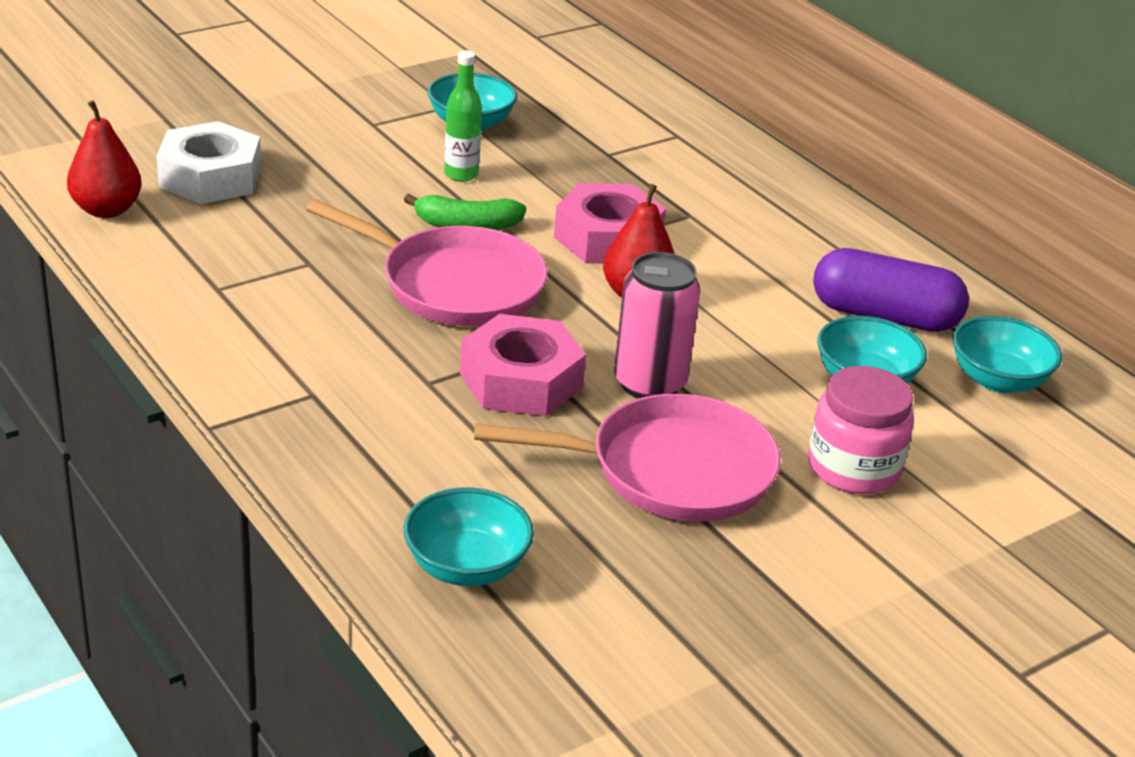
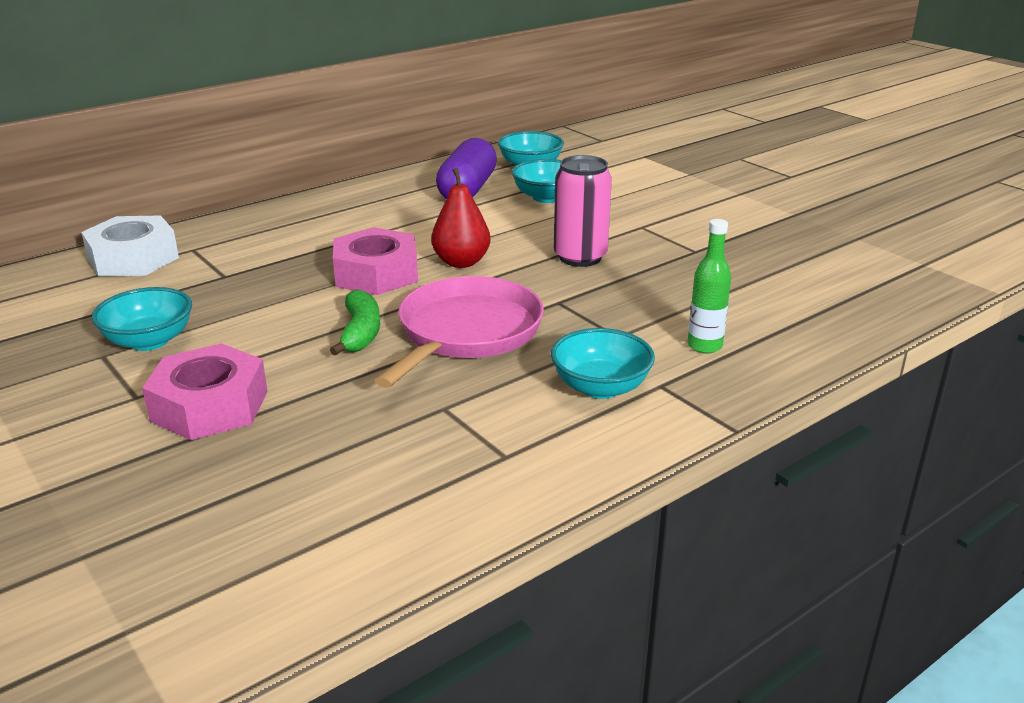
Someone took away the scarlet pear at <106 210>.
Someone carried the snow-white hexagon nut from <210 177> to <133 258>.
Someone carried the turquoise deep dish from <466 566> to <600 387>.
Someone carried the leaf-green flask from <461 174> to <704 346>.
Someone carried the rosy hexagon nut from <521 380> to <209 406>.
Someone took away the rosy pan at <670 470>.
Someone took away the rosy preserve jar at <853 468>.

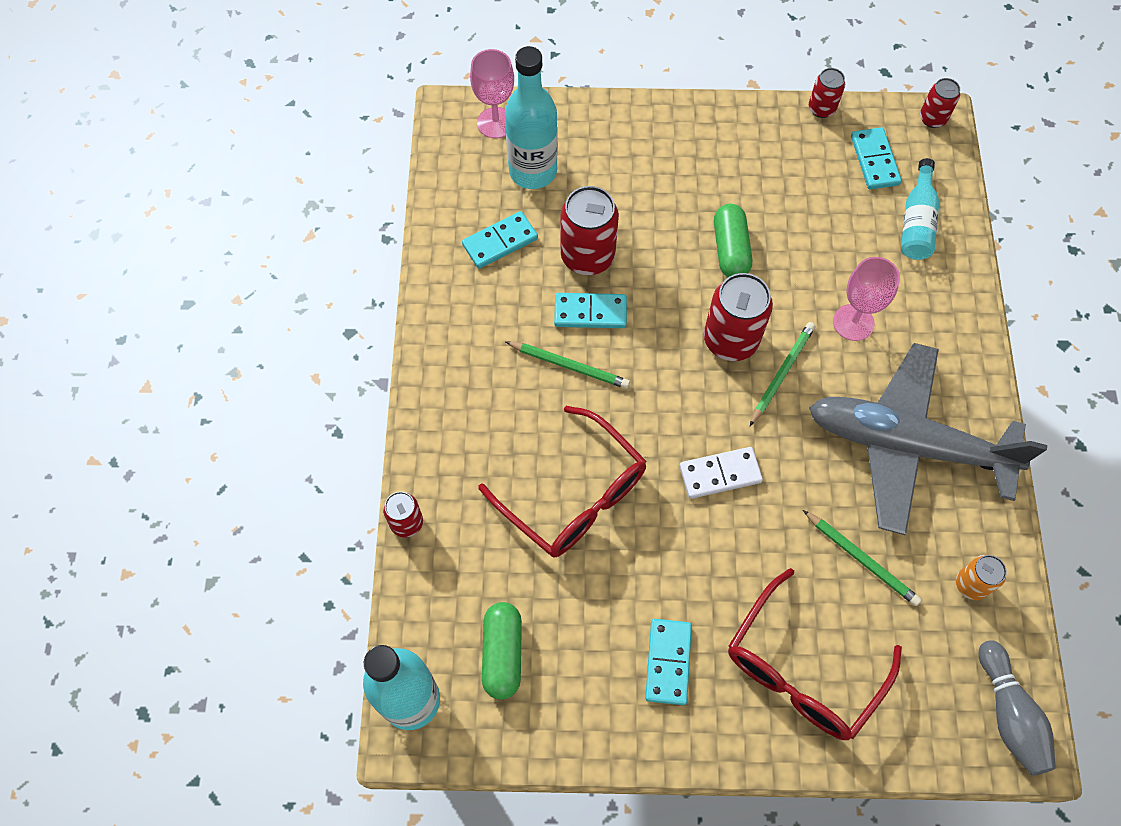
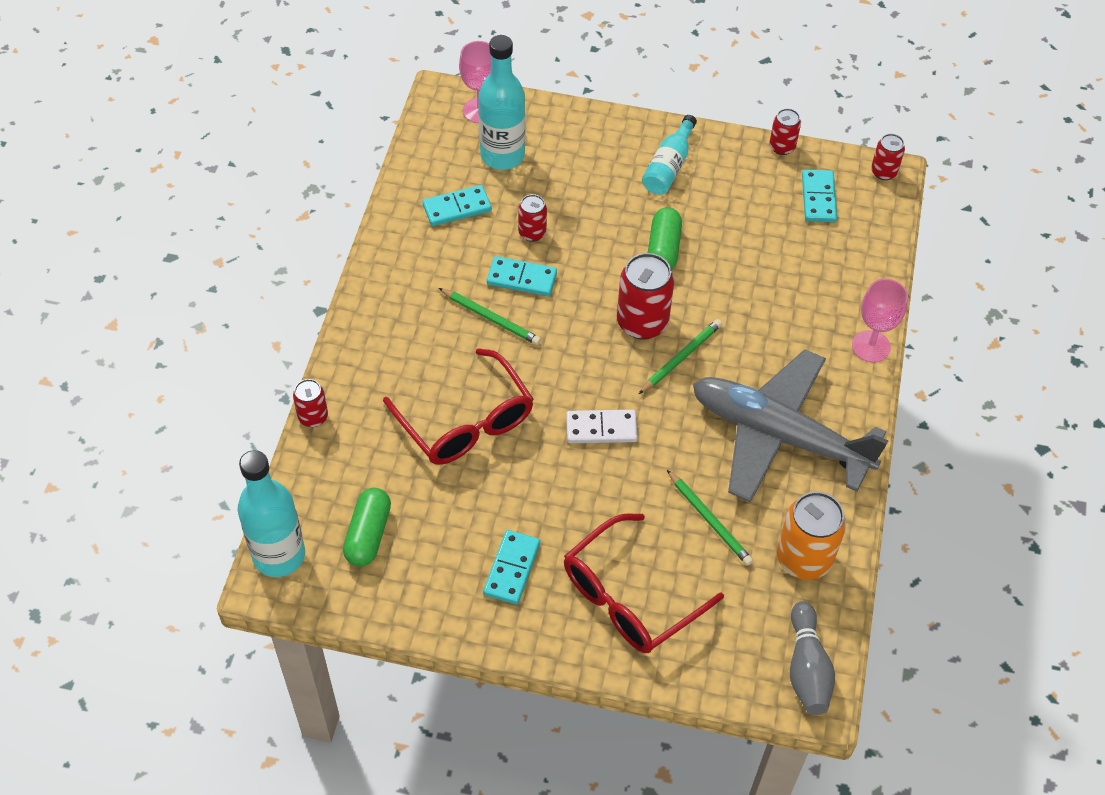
Someone scaled the scarlet tin at <587 256> by 0.56.
Someone carried the rosy wine glass from <853 322> to <871 346>.
Someone carried the turquoise flask from <916 222> to <668 166>.
Someone scaled the bright orange tin at <971 584> by 1.79.

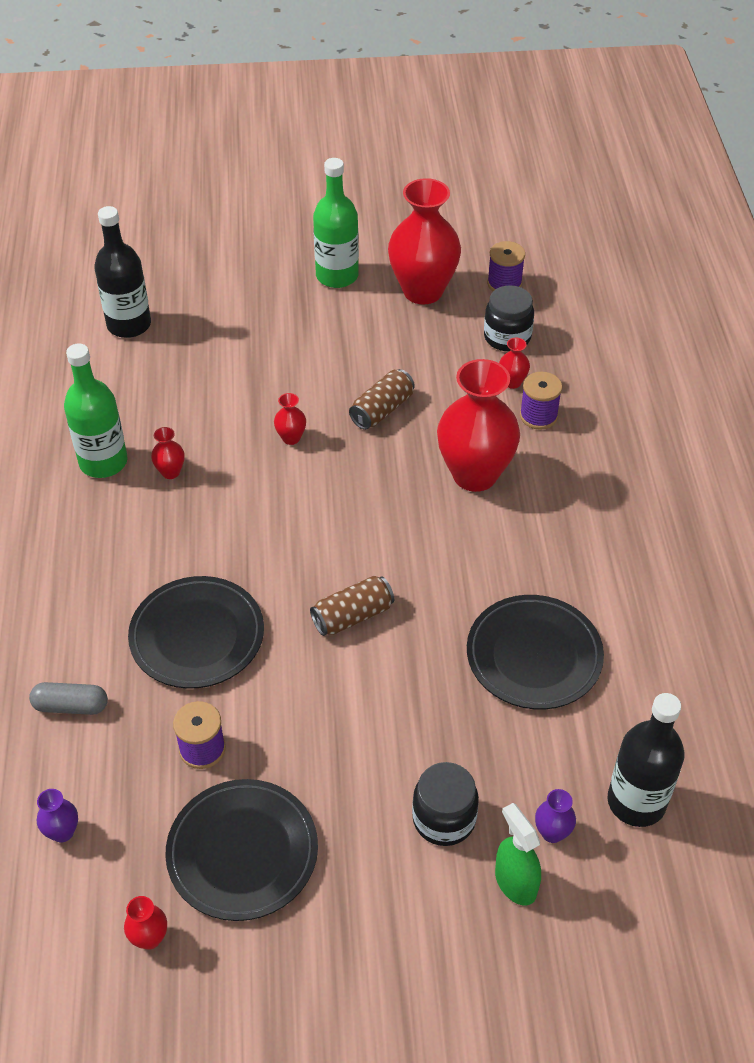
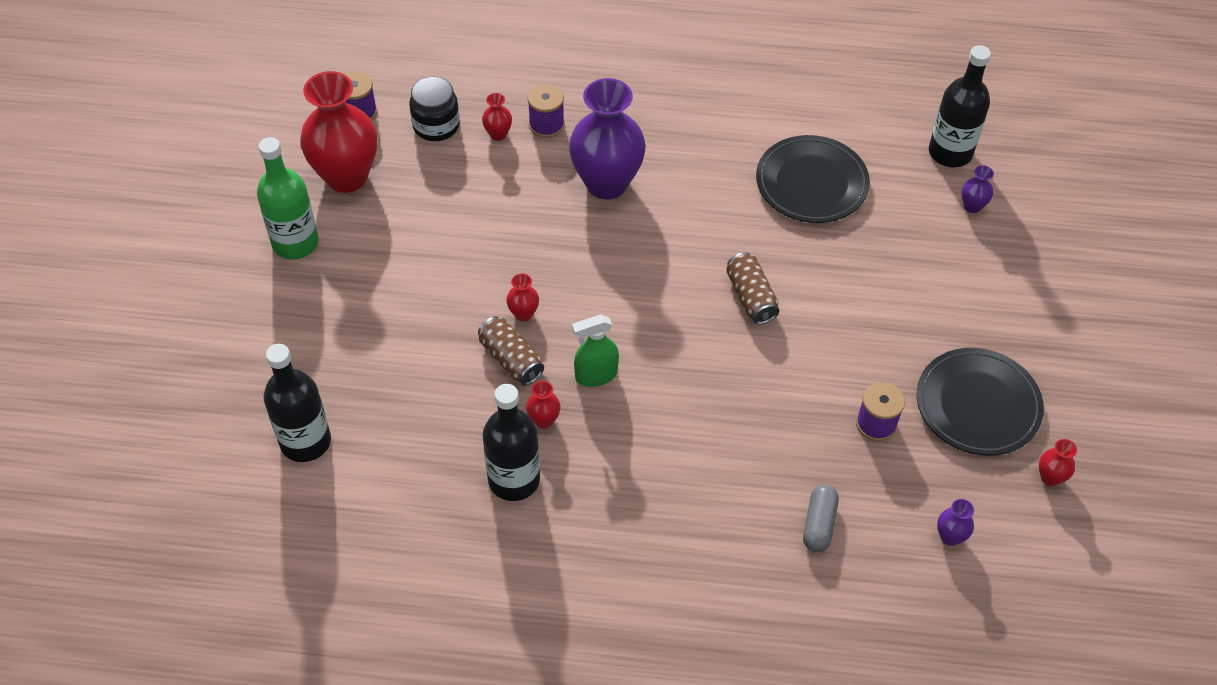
Someone repainted the leaf-green flask at <103 462>, which became the jet-black flask at <514 479>.
Someone took away the jet-black plate at <197 636>.
Someone carried the brown tin from <382 410> to <511 359>.
Someone took away the jet-black preserve jar at <444 819>.
Someone repainted the scarlet flower vase at <474 474>, which became the royal purple flower vase at <606 183>.
Someone carried the leaf-green sprayer from <515 882> to <596 375>.

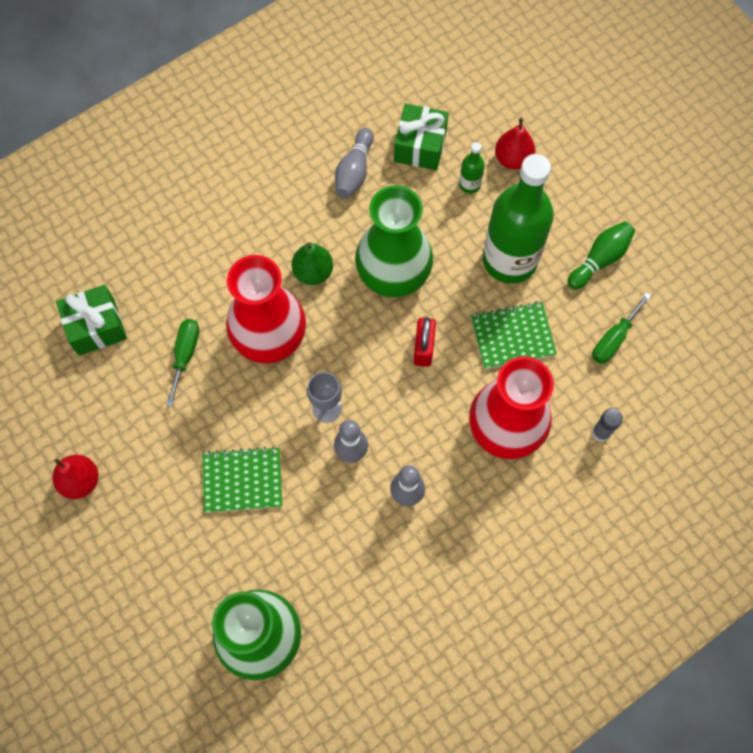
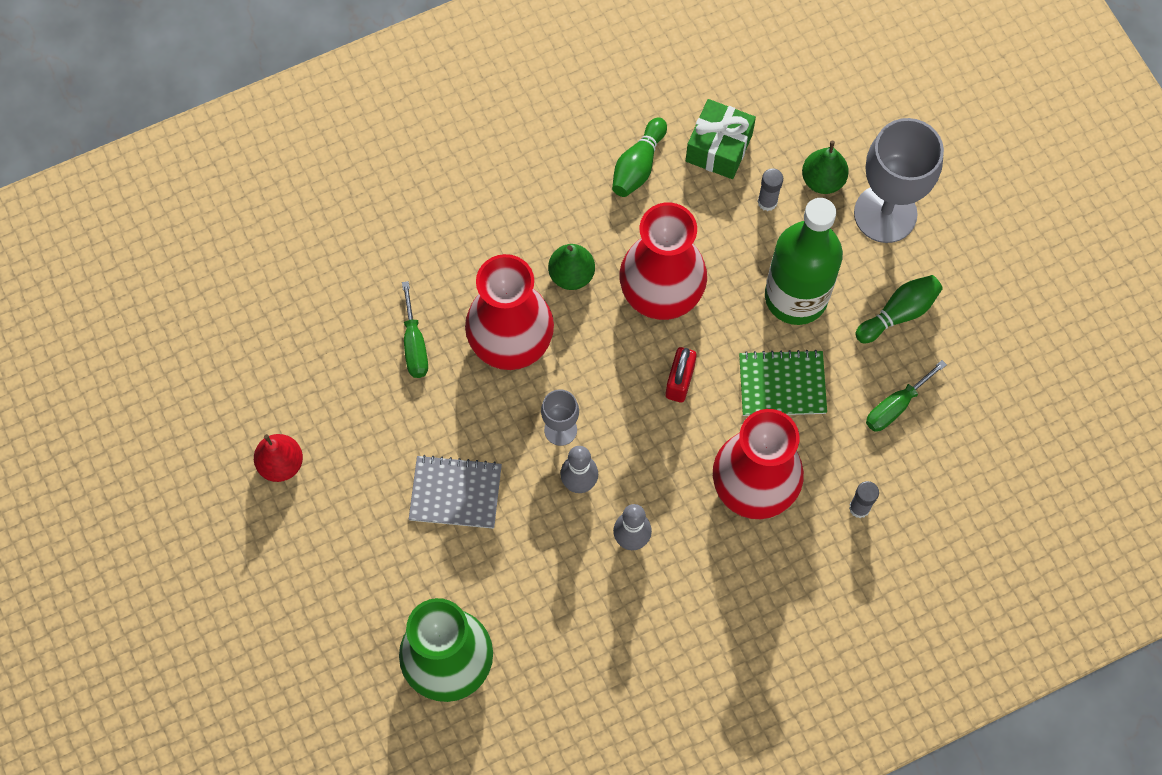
Someone took away the leaf-green present at <96 327>.
Someone rotated the leaf-green screwdriver at <185 355> by 150 degrees clockwise.
Someone repainted the leaf-green notepad at <242 480>, which became the ash-grey notepad at <455 493>.
Someone repainted the ash-grey bowling pin at <354 171>, which became the leaf-green bowling pin at <638 165>.
Someone repainted the leaf-green flower vase at <393 273>, which became the scarlet flower vase at <661 290>.
Someone swapped the leaf-green flask at <469 184> for the ash-grey stick of glue at <767 202>.
Someone repainted the scarlet pear at <513 159>, which became the leaf-green pear at <822 180>.
Someone put down the ash-grey wine glass at <885 214>.

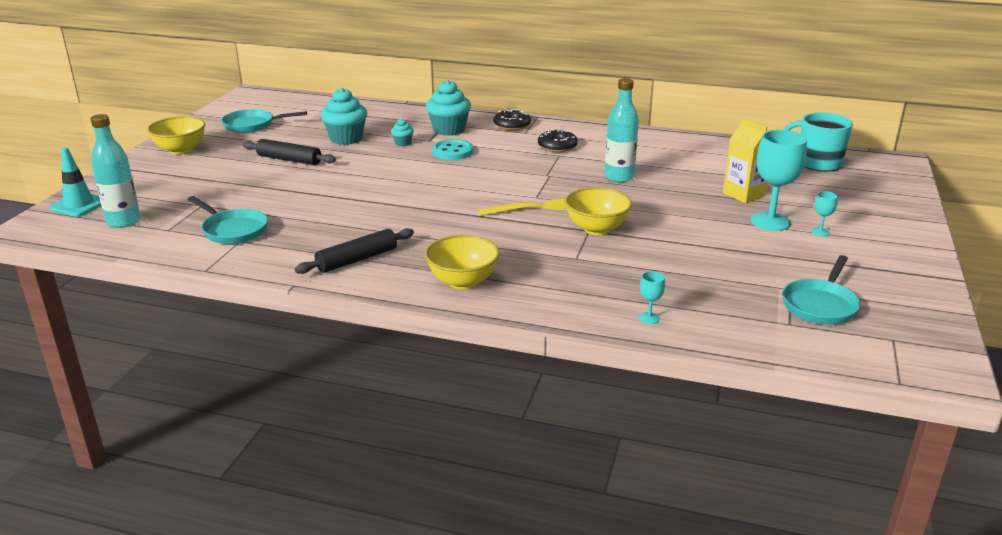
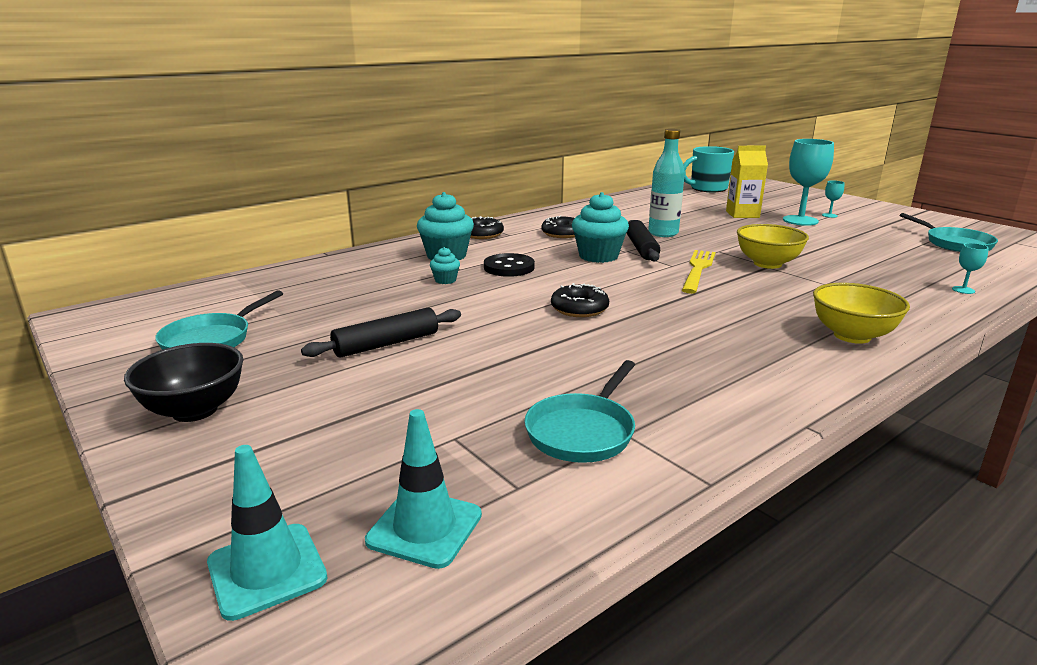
Someone swapped the turquoise flask at <123 221> for the turquoise traffic cone at <424 528>.
Someone repainted the bright yellow deep dish at <181 150>, which became the jet-black deep dish at <195 410>.
Someone rotated the turquoise pan at <233 230> by 135 degrees clockwise.
Someone carried the jet-black rolling pin from <357 259> to <641 248>.
Someone carried the turquoise fairy cake from <346 138> to <598 256>.
Someone repainted the turquoise button at <452 152>, which became the jet-black button at <509 267>.
Someone put down the jet-black doughnut at <579 308>.

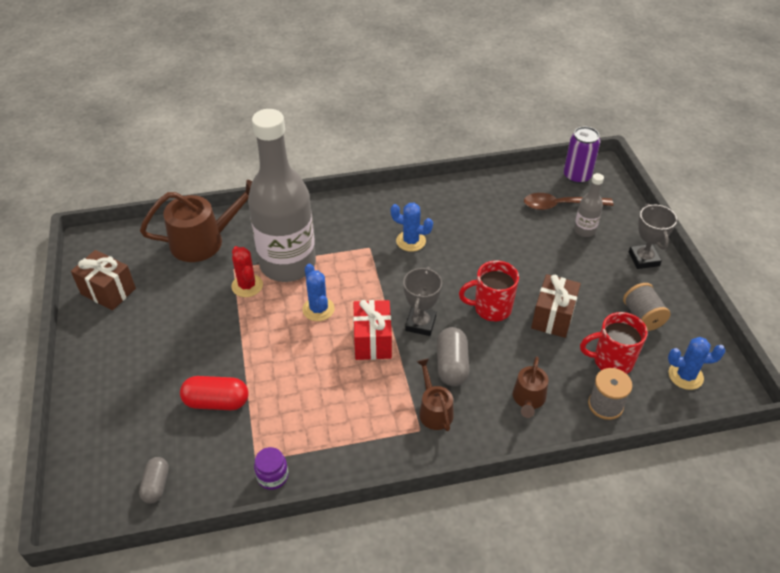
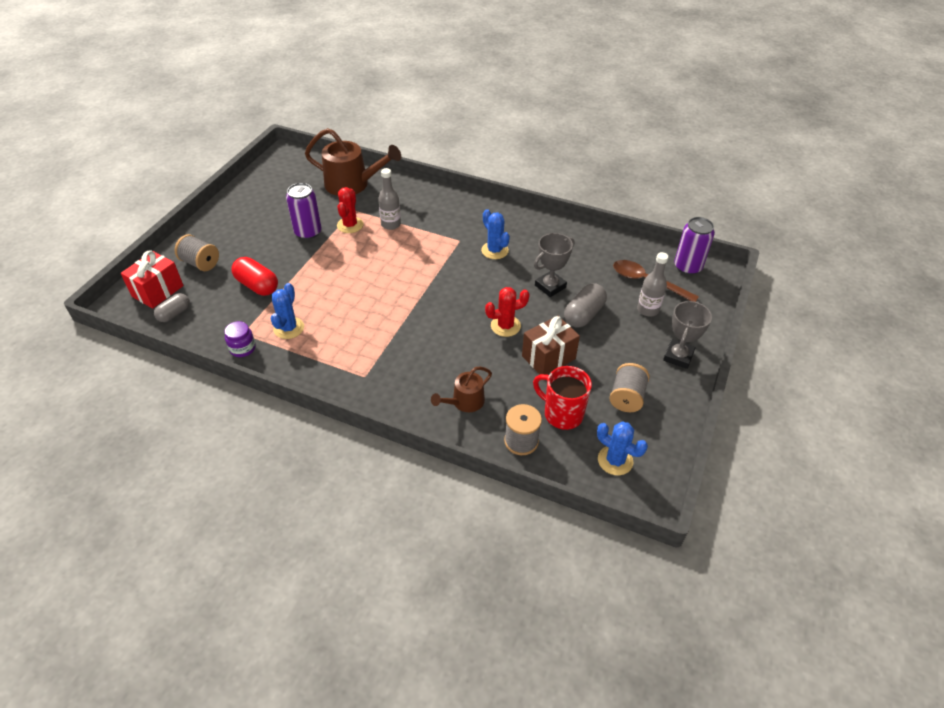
Someone took away the brown present at <108 291>.
Someone scaled the ash-grey flask at <288 264> by 0.41.
Someone carried the blue prickly plant from <318 309> to <289 328>.
Someone carried the scarlet present from <372 341> to <158 291>.
Someone carried the ash-grey award cup from <420 324> to <550 286>.
Someone took away the brown sprinkling can at <434 410>.
Someone carried the ash-grey capsule from <452 365> to <584 314>.
Someone swapped the scarlet tea mug at <491 308> for the scarlet prickly plant at <505 326>.
Someone put down the ash-grey spool at <200 263>.
Someone put down the royal purple tin at <308 232>.

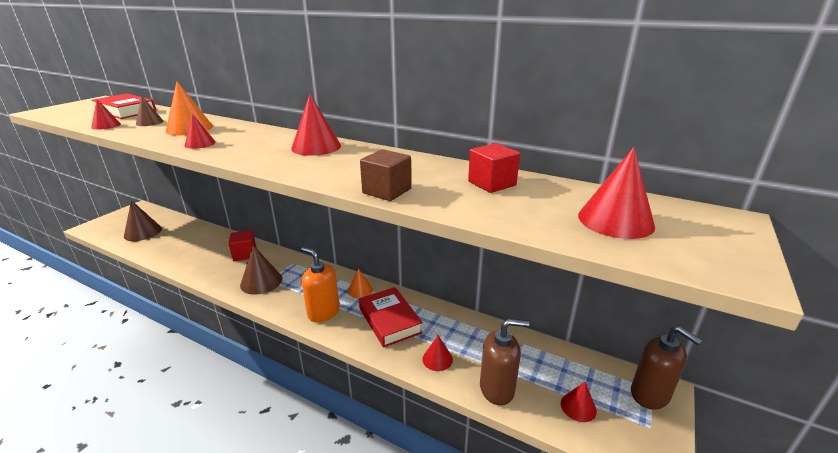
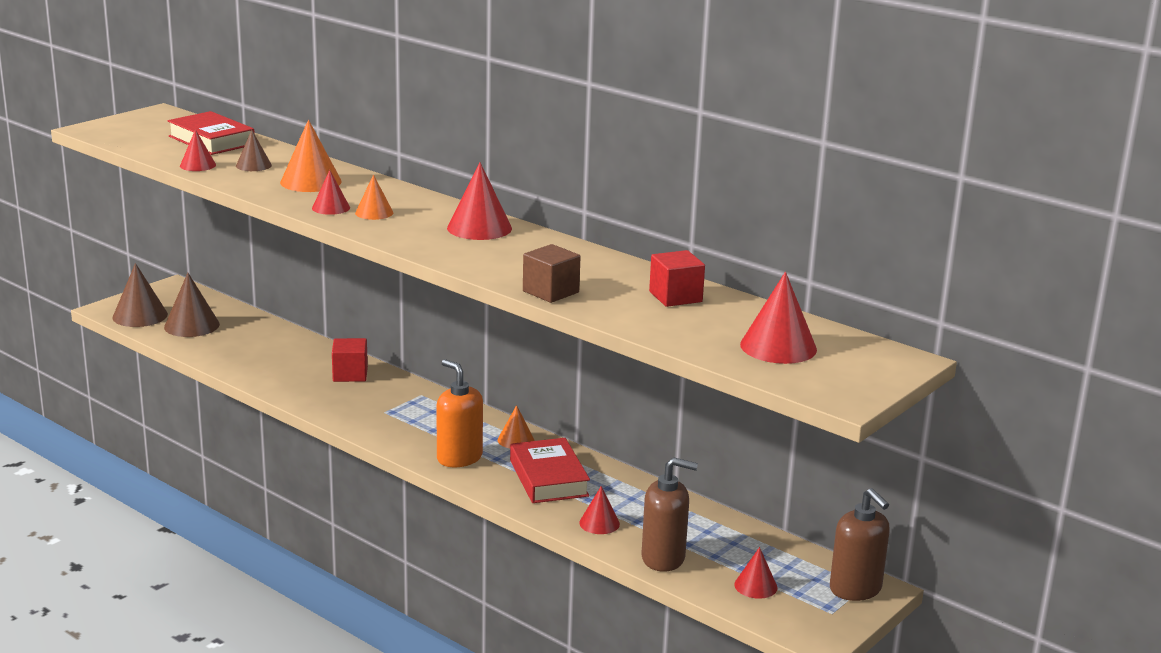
Someone carried the brown cone from <261 281> to <140 316>.
Someone put down the bright orange cone at <374 213>.

